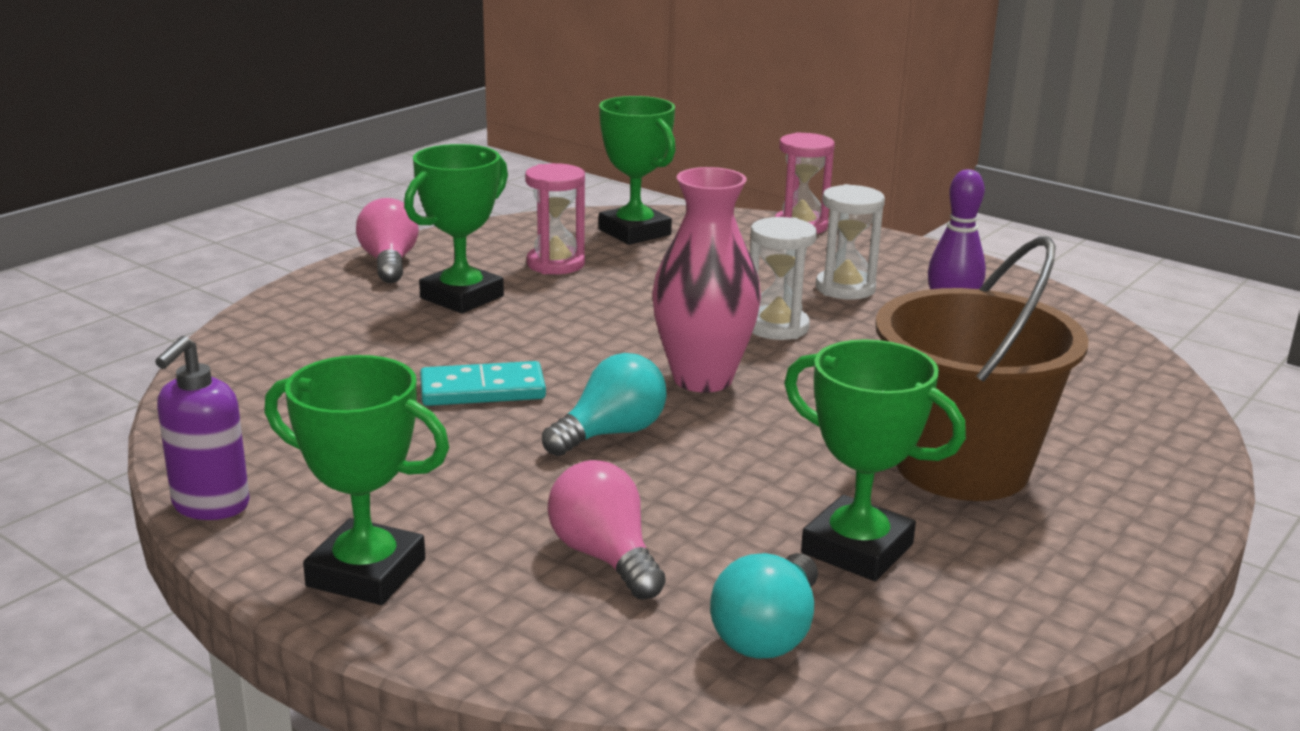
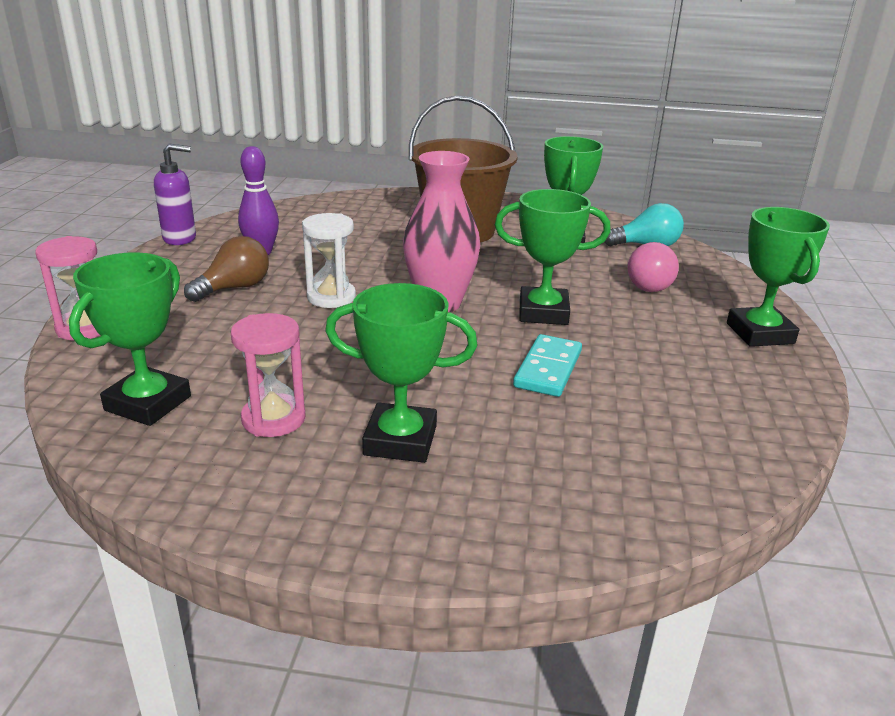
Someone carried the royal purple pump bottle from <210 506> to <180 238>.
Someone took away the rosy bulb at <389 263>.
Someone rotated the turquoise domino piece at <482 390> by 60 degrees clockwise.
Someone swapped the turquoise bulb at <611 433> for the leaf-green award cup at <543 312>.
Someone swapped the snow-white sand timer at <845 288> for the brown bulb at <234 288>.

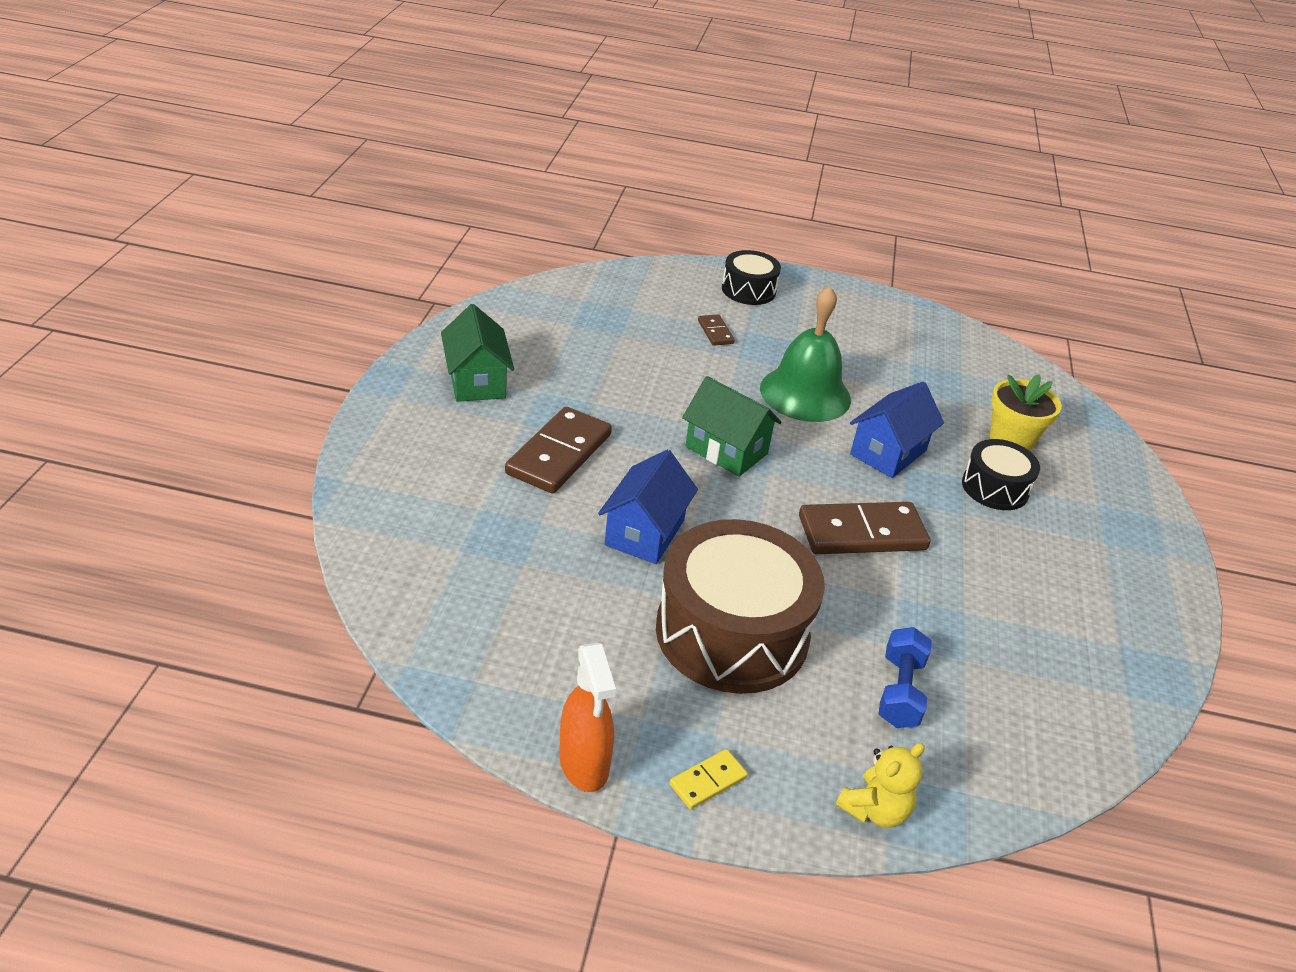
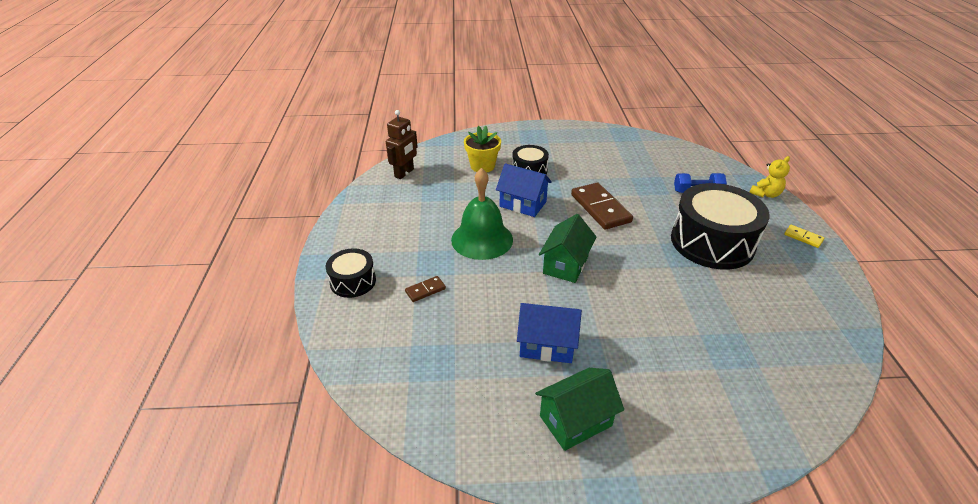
Someone took away the brown domino piece at <559 454>.
Someone took away the bright orange sprayer at <584 764>.
Someone carried the blue house from <645 532> to <547 345>.
Someone repainted the brown snare drum at <732 632>, which became the jet-black snare drum at <712 242>.
Someone rotated the bright yellow teddy at <875 810> by 105 degrees clockwise.
Someone put down the brown robot at <404 173>.

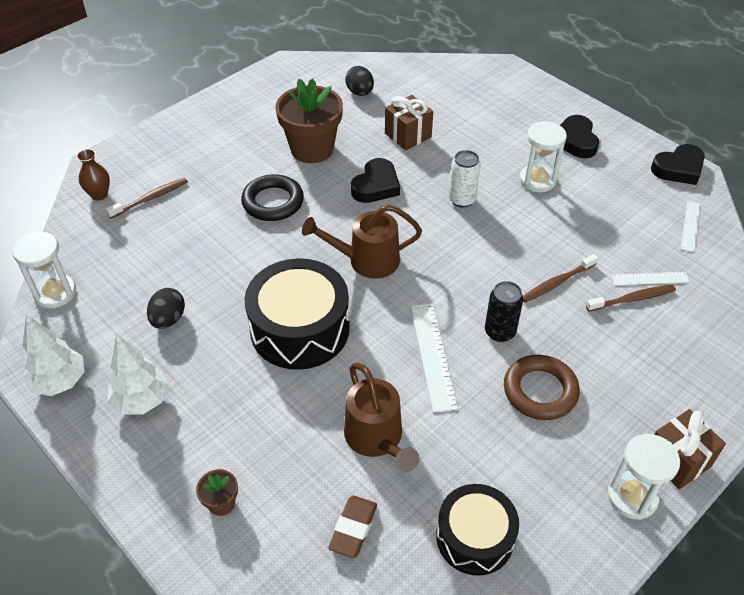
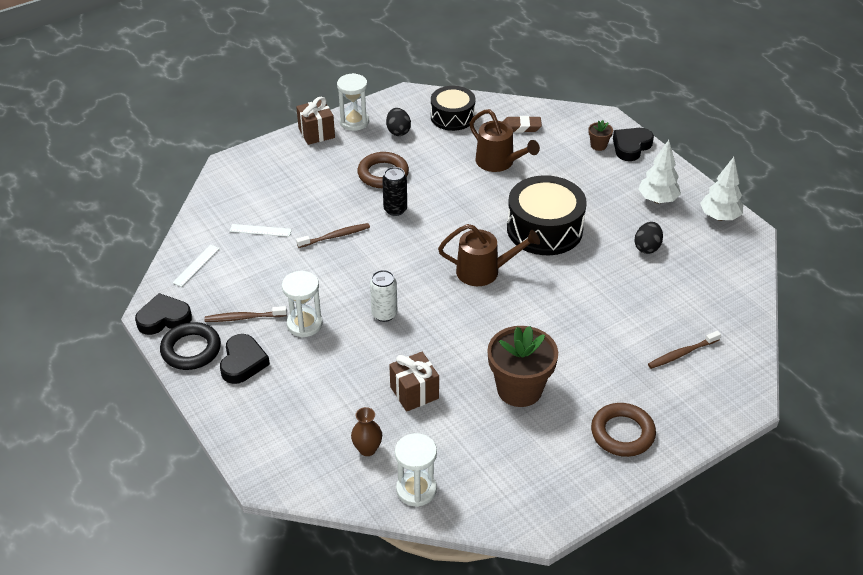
Someone carried the snow-white sand timer from <55 293> to <416 490>.
Someone carried the brown flower vase from <99 194> to <367 449>.
Someone carried the jet-black hoop from <273 202> to <191 350>.
Someone rotated the brown gum eraser at <353 528> by 60 degrees clockwise.
Someone rotated the brown sprinkling can at <377 439> by 150 degrees clockwise.
Someone carried the jet-black egg shape from <360 92> to <398 131>.
Someone carried the jet-black heart from <376 186> to <631 146>.
Someone took away the snow-white measuring stick at <432 355>.
Someone carried the brown dental brush from <632 299> to <244 318>.
Someone put down the brown hoop at <622 433>.

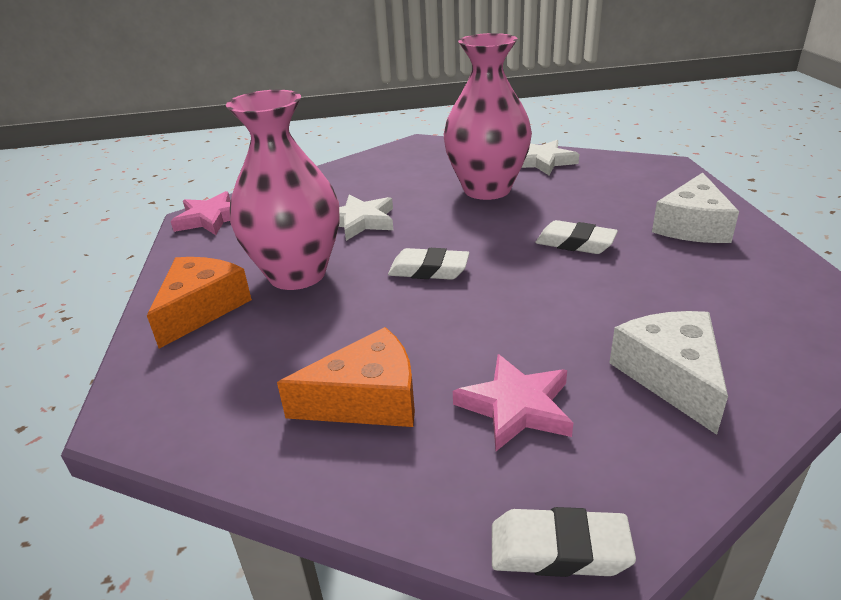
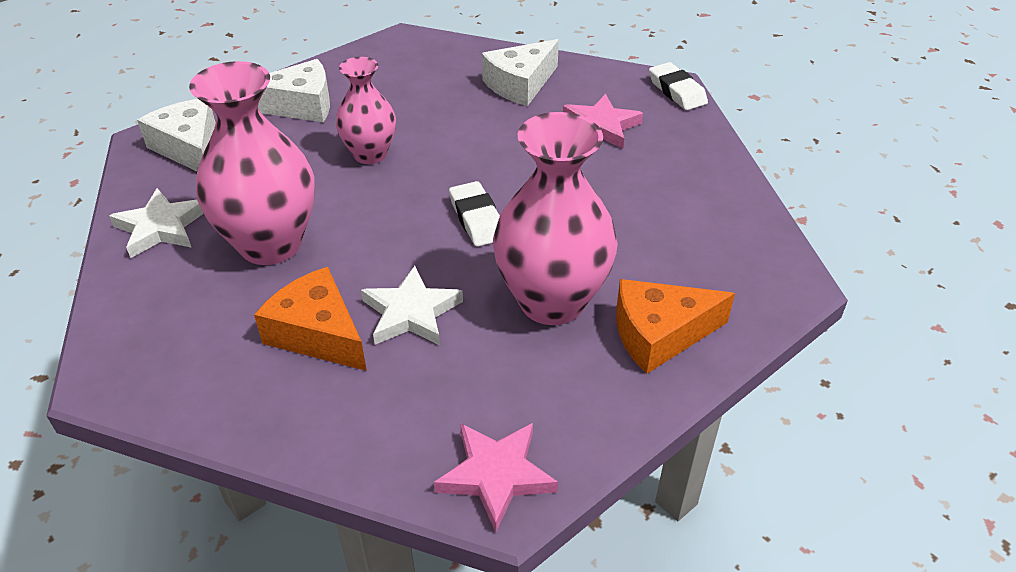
Someone carried the bright orange cheese from <367 399> to <318 333>.
Someone swapped the snow-white gum eraser at <575 243> for the rosy flower vase at <370 154>.
Someone put down the snow-white cheese at <190 148>.

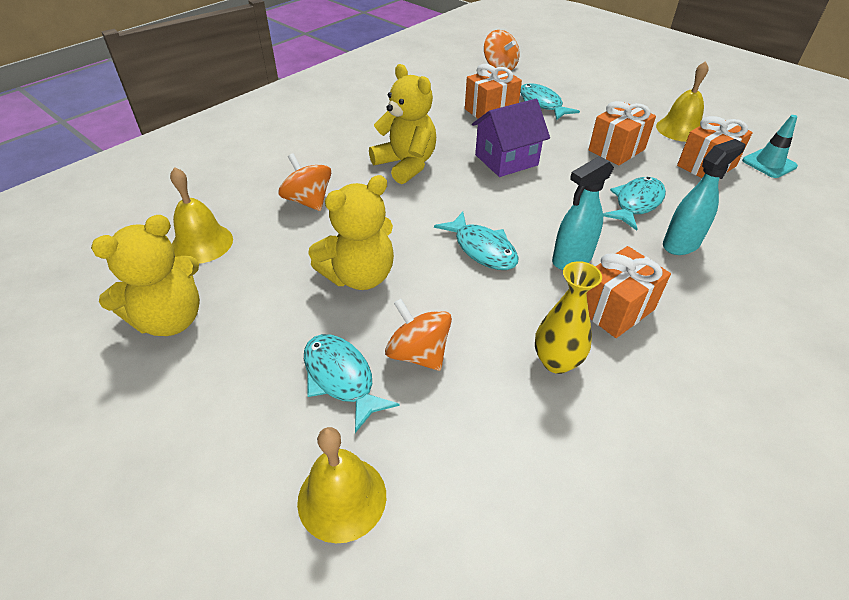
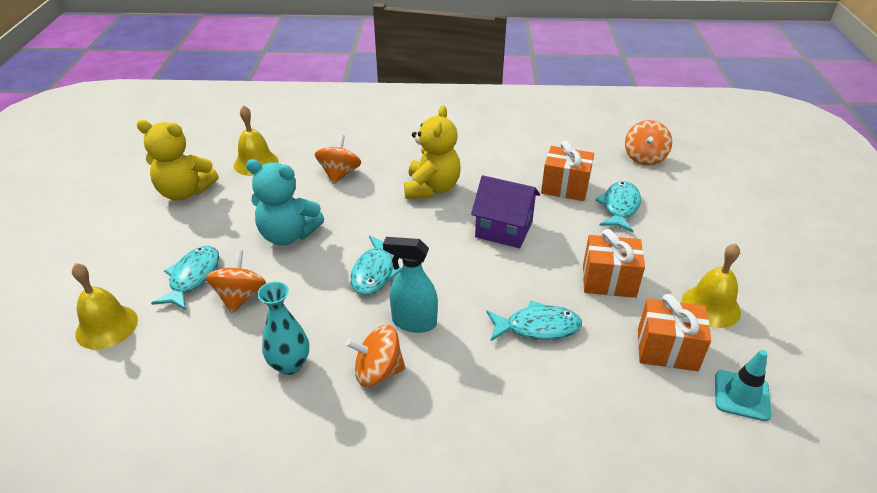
Someone repainted the bright yellow teddy at <359 276>, which became the turquoise teddy at <288 235>.
Someone repainted the bright yellow flower vase at <556 361>, which became the turquoise flower vase at <290 364>.
Someone swapped the bright orange present at <615 309> for the bright orange whirligig at <378 371>.
Someone took away the turquoise sprayer at <681 244>.

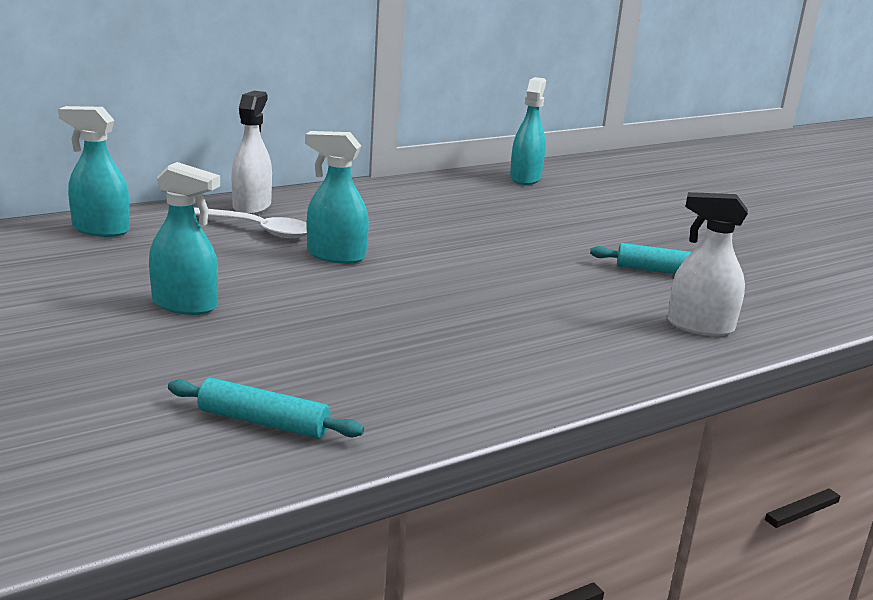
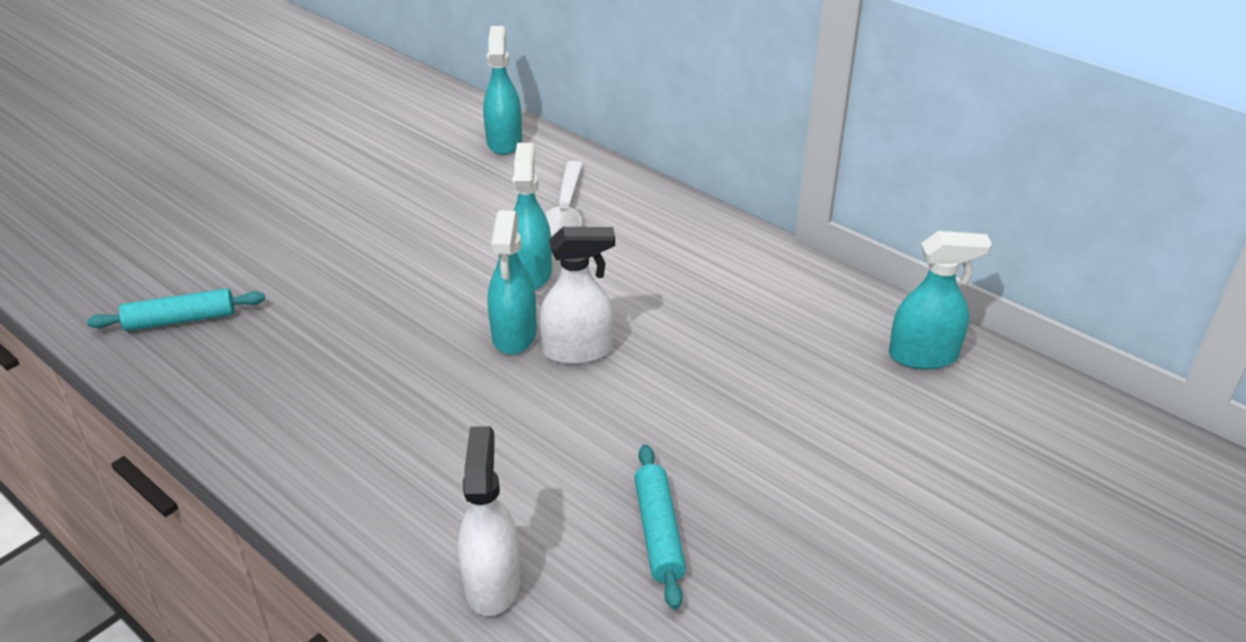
Someone carried the turquoise sprayer from <185 305> to <514 335>.
Someone rotated the turquoise rolling pin at <263 422> by 75 degrees clockwise.
Someone carried the snow-white sprayer from <252 207> to <578 350>.

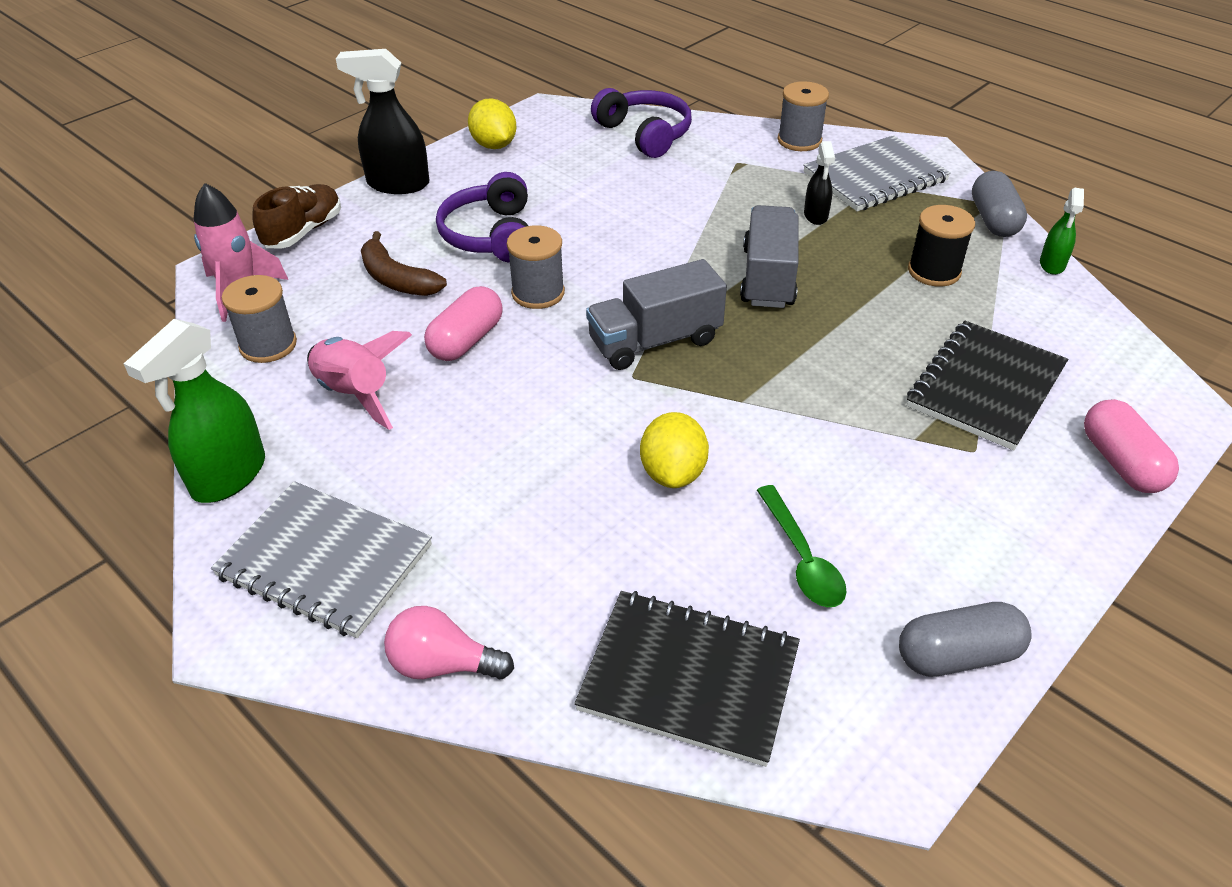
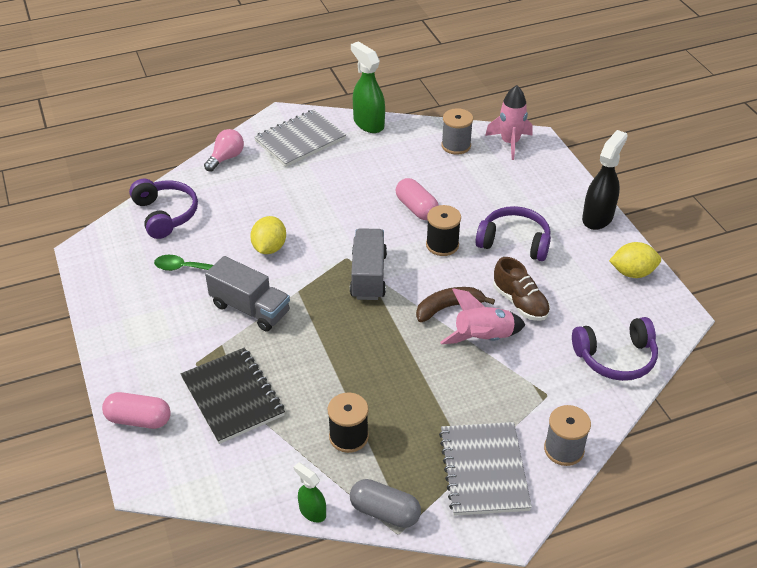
Someone carried the brown lace-up shoe from <303 231> to <520 303>.
Someone carried the rosy rocket from <355 394> to <483 338>.
Someone carried the brown toy banana from <397 279> to <448 307>.
Someone repainted the ash-grey spool at <538 293>, which became the jet-black spool at <442 245>.
Someone swapped the jet-black notepad at <689 678> for the royal purple headphones at <165 214>.
Someone rotated the bright yellow citrus fruit at <673 473> by 75 degrees clockwise.
Someone carried the ash-grey toy truck from <768 277> to <250 308>.
Someone took away the jet-black sprayer at <816 216>.
Someone took away the ash-grey capsule at <957 655>.

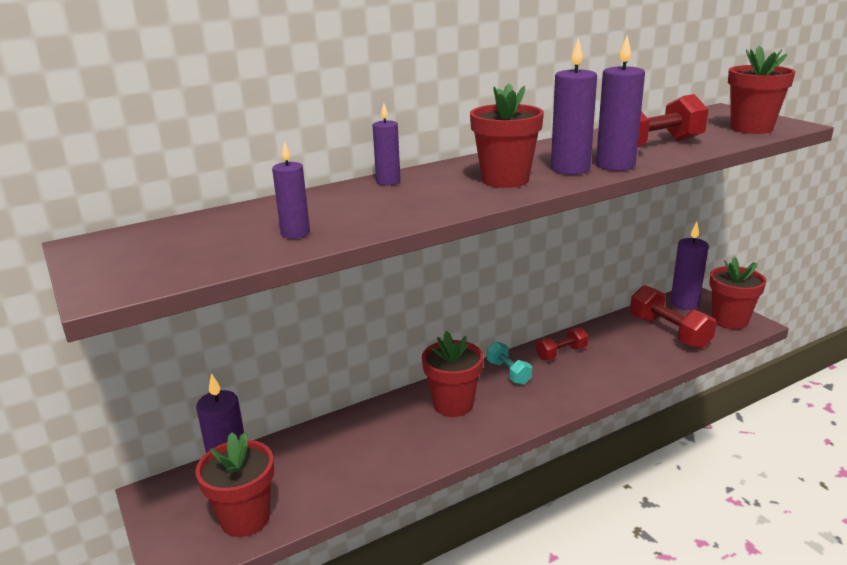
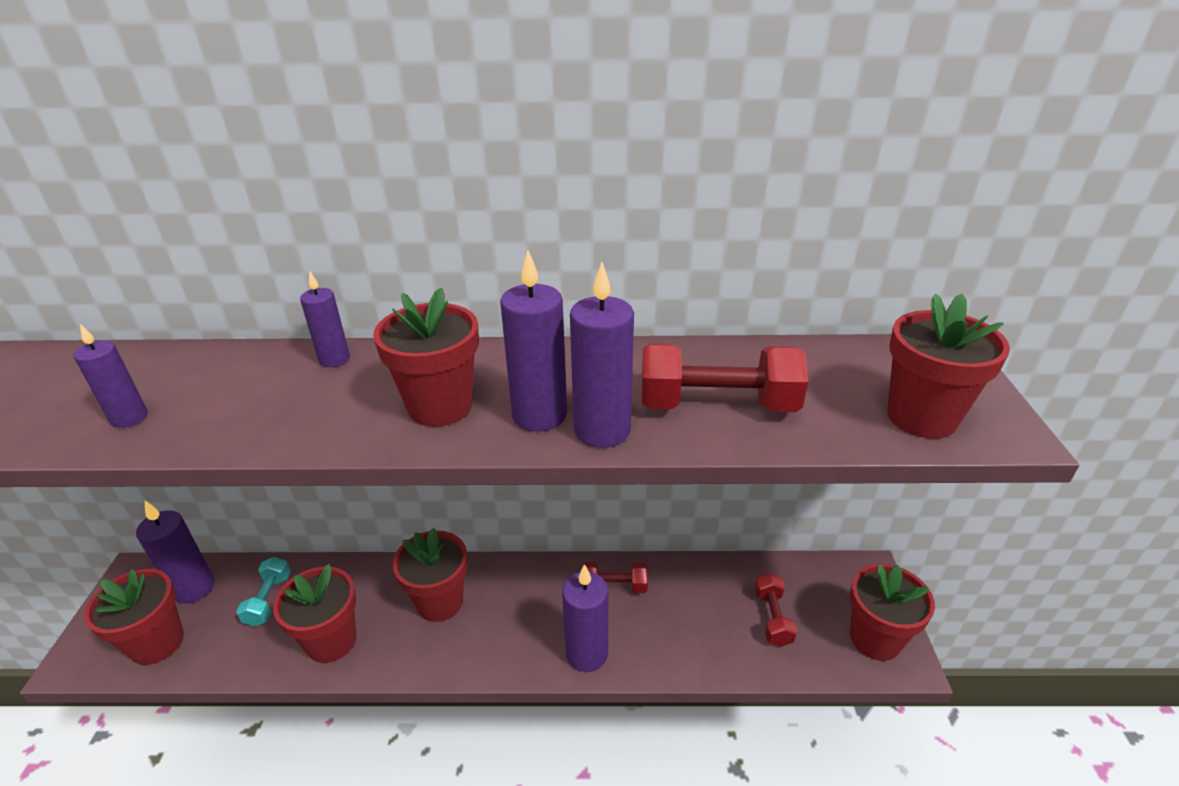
Someone carried the turquoise free weight from <508 372> to <268 599>.
Someone scaled the scarlet free weight at <669 332> by 0.59.
Someone carried the royal purple pillar candle from <684 304> to <586 653>.
Someone put down the scarlet plant pot at <331 641>.

